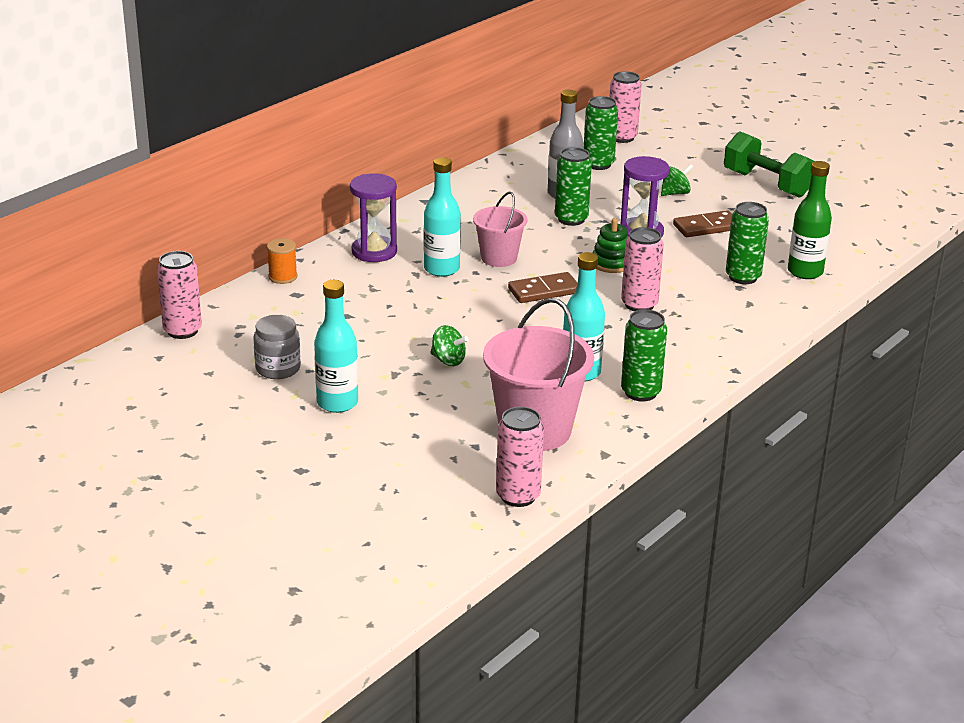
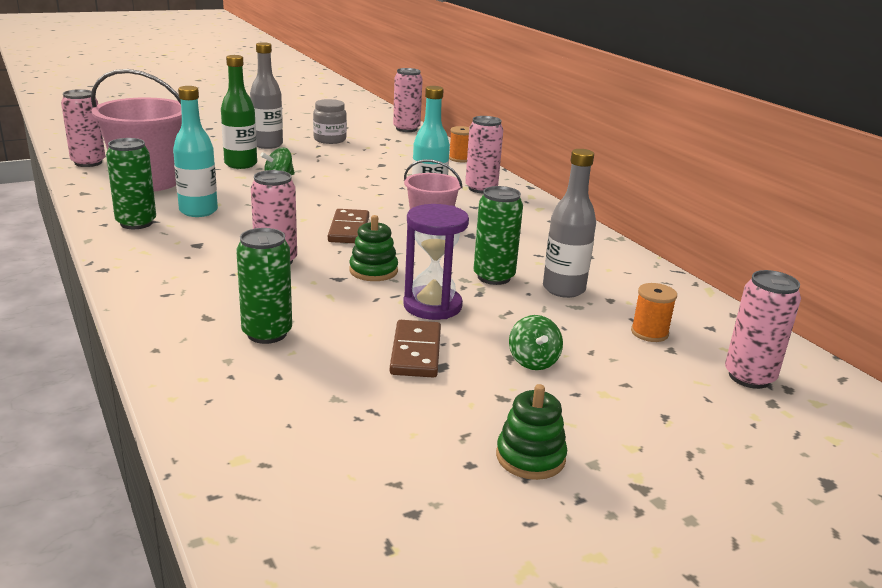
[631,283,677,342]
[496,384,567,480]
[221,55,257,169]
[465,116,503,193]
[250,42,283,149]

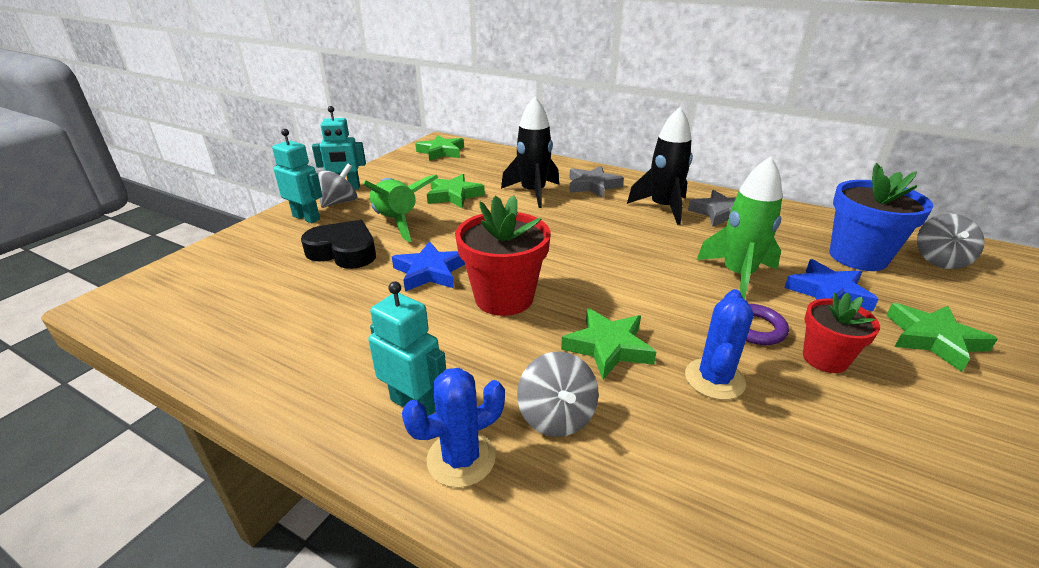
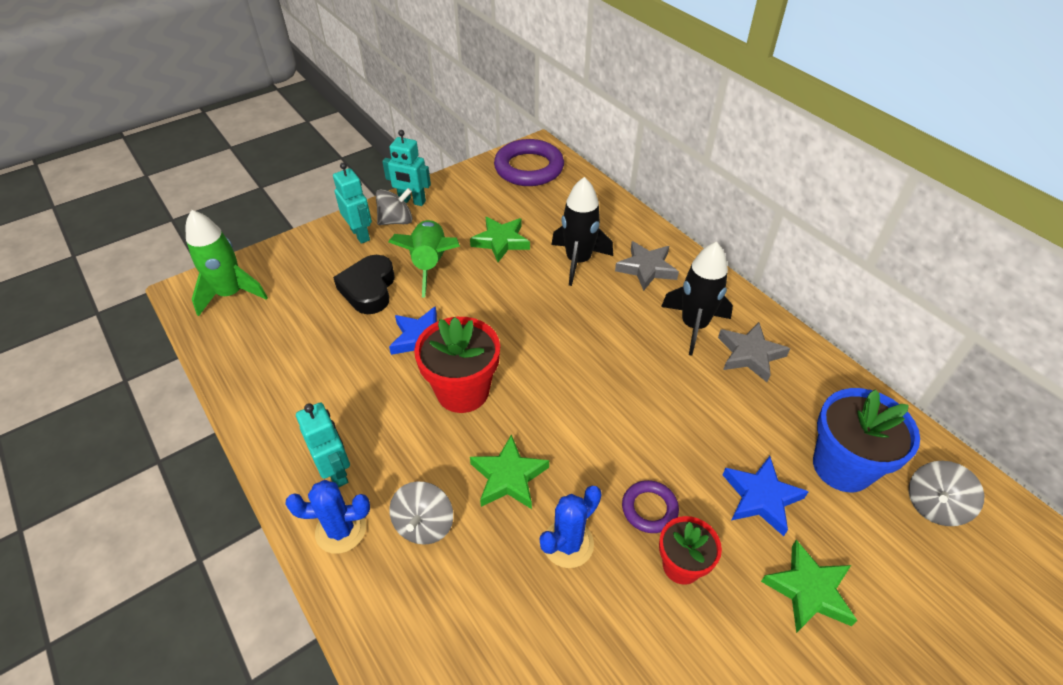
[494,139,564,186]
[186,210,268,316]
[333,255,395,314]

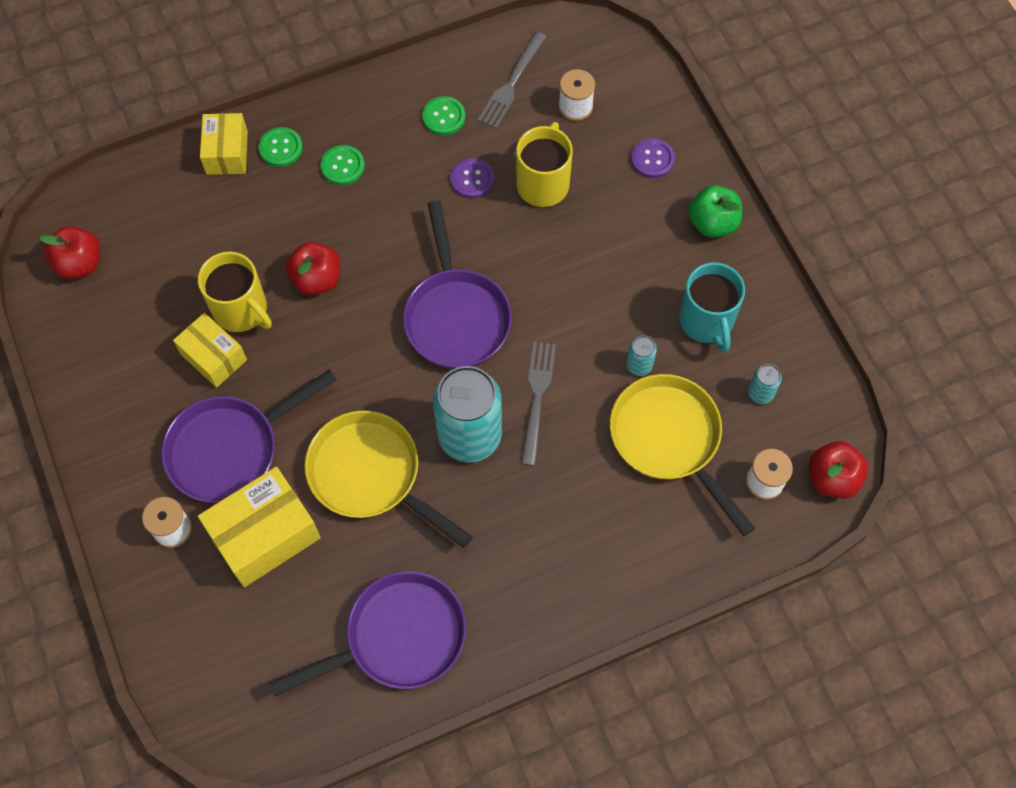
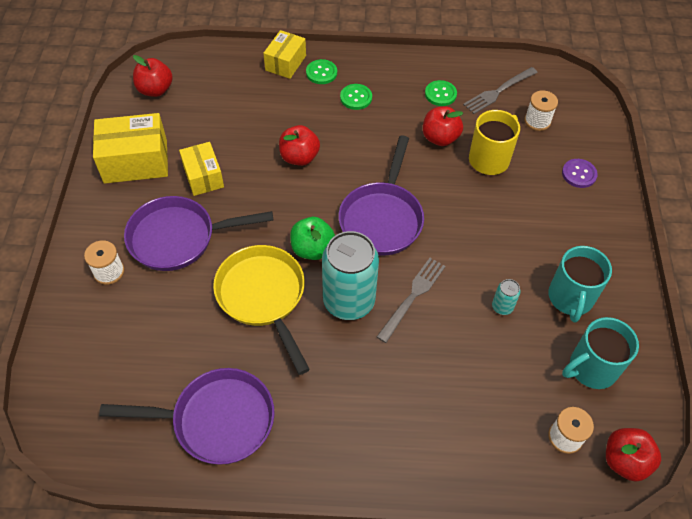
[423,107,463,146]
[290,217,335,260]
[198,252,272,332] (first image)
[562,317,639,389]
[610,374,755,536] (first image)
[93,113,168,184]

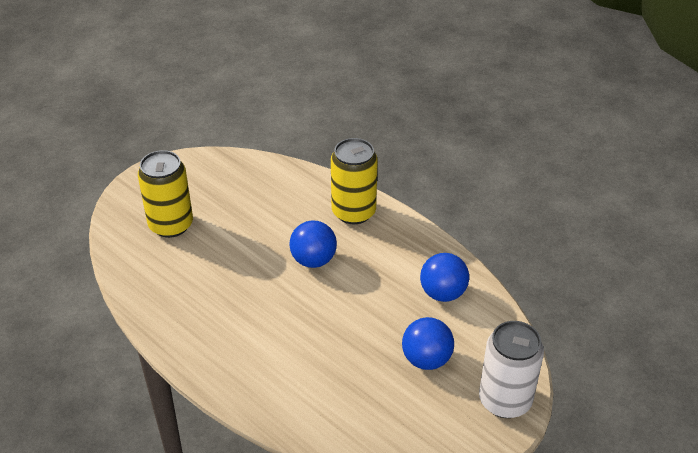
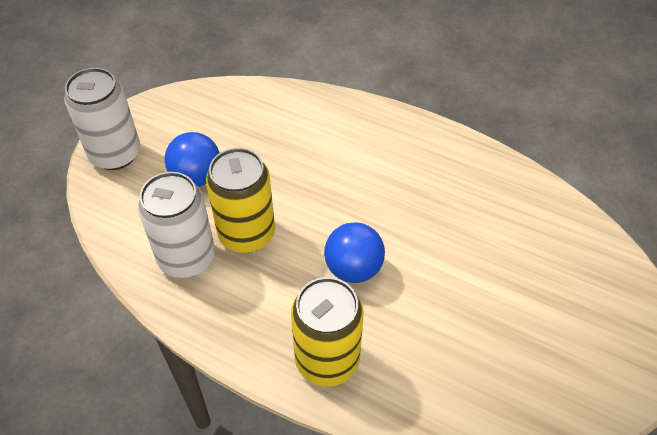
[206,148,275,253]
[138,172,215,278]

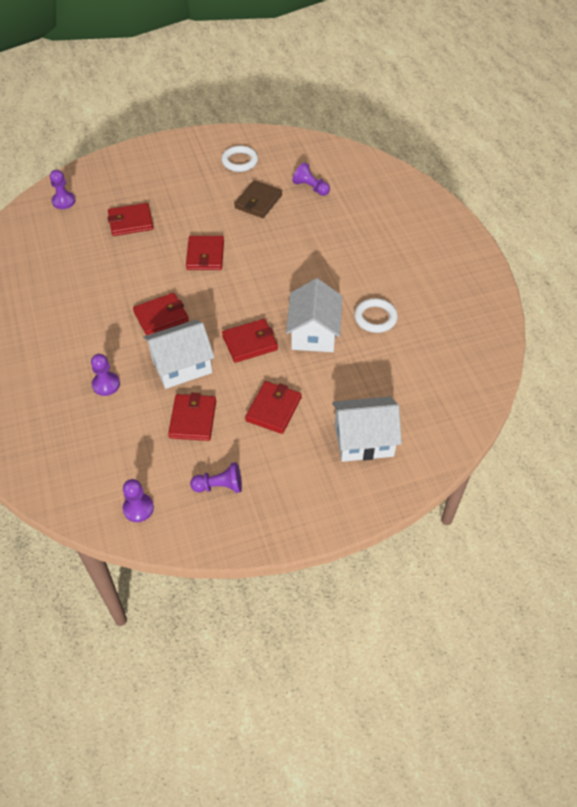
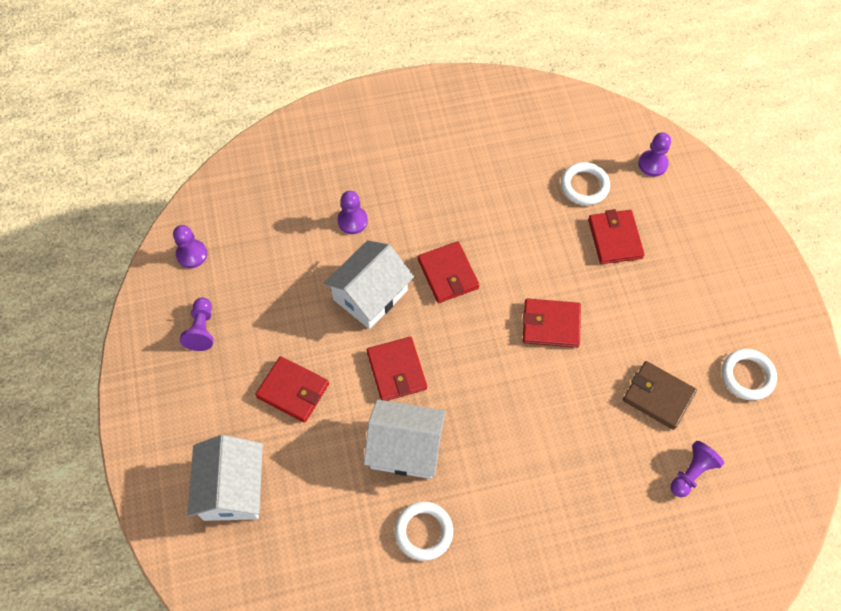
[323,240,414,329]
[168,393,216,441] (first image)
[561,162,610,205]

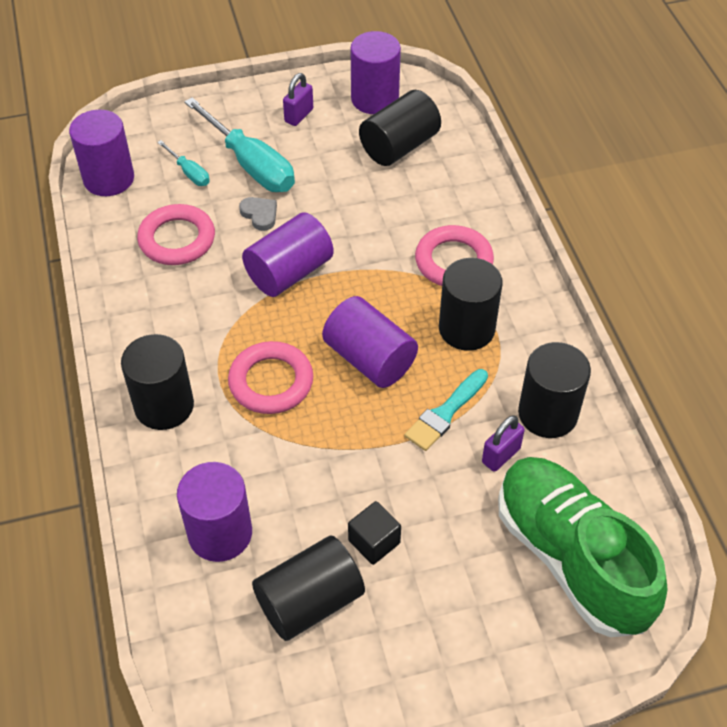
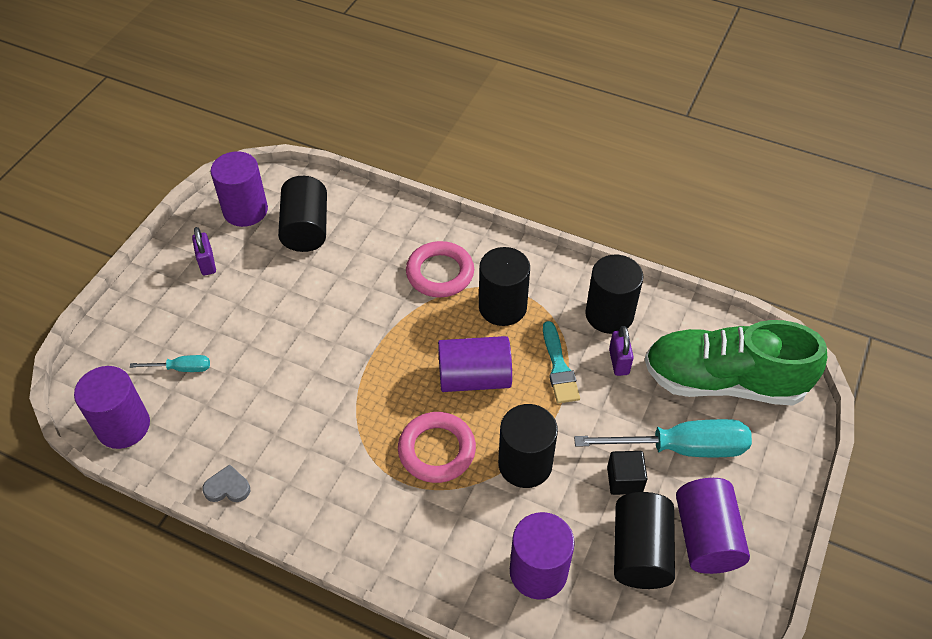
[574,419,752,457]
[202,465,250,502]
[137,204,215,265] (first image)
[676,478,750,574]
[498,404,558,488]

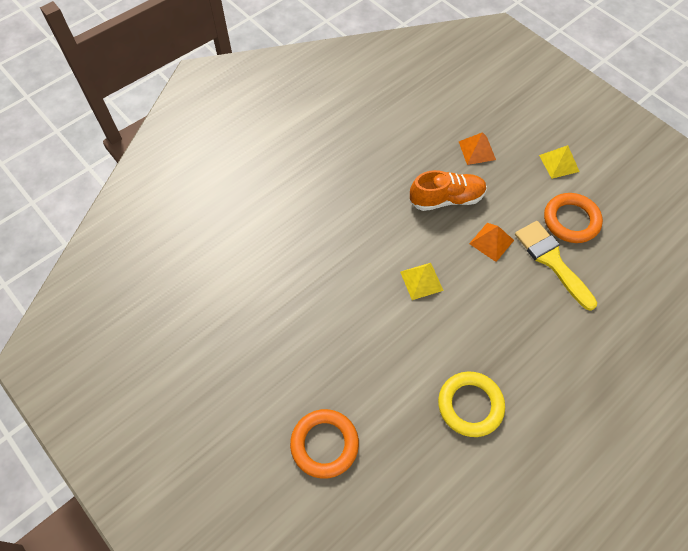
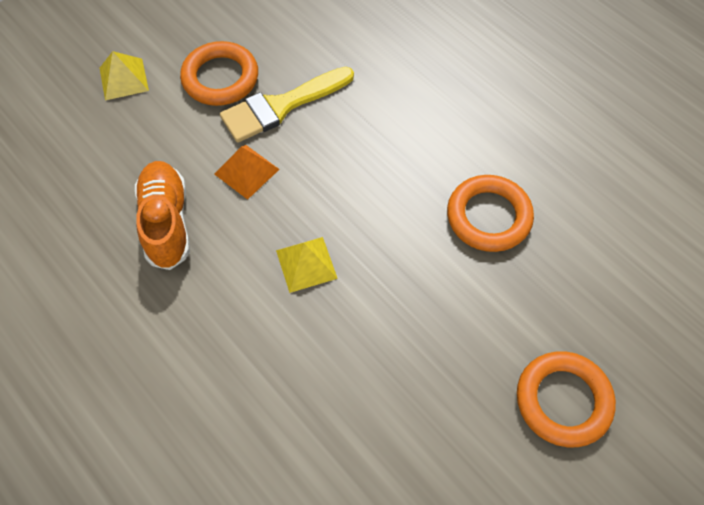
[459,132,496,165] (first image)
[447,175,534,252]

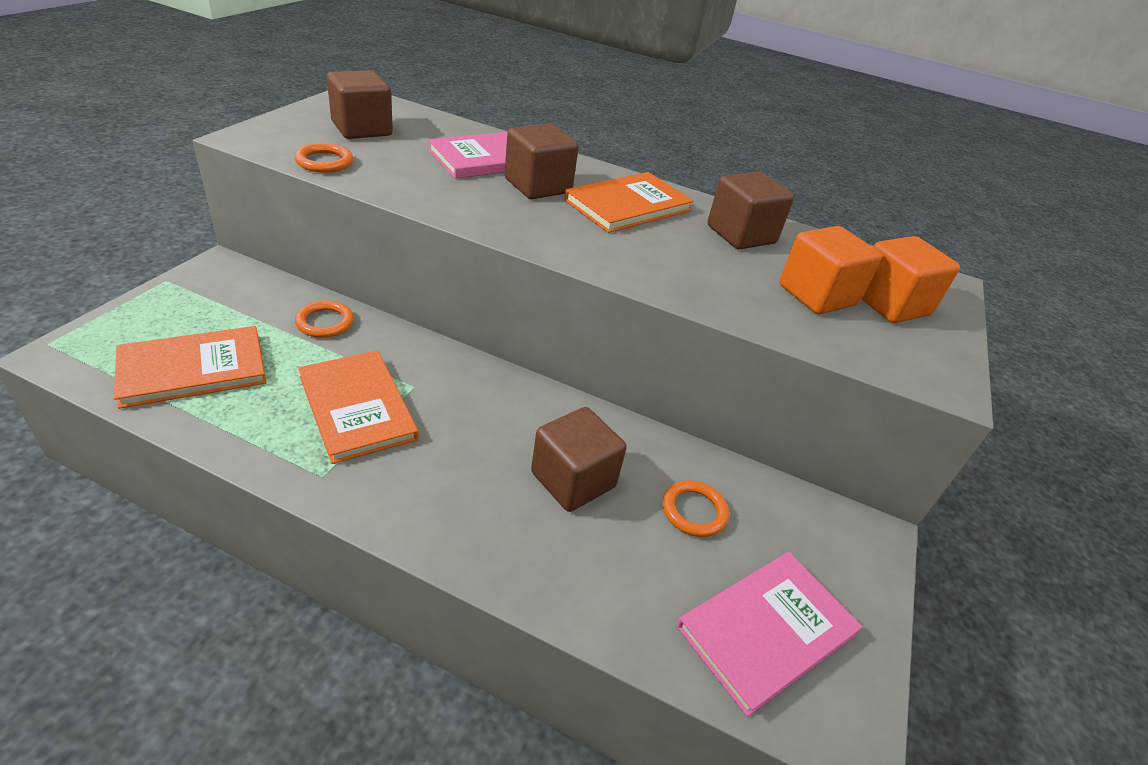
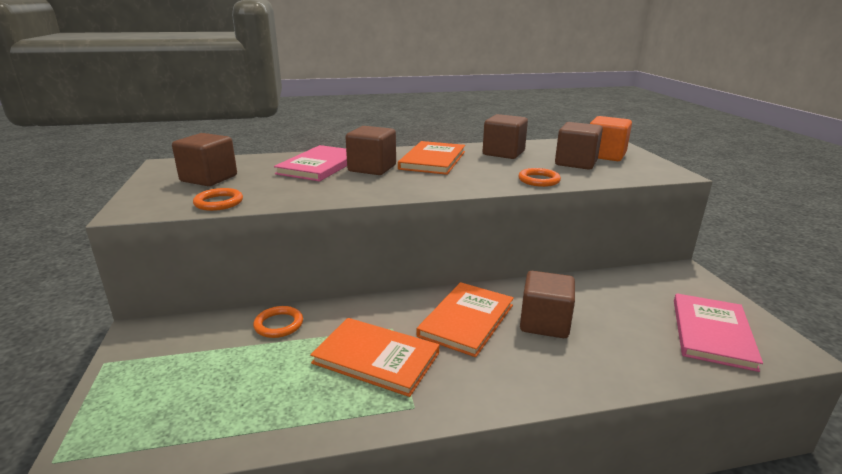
[555,122,603,170]
[417,282,514,357]
[518,168,561,187]

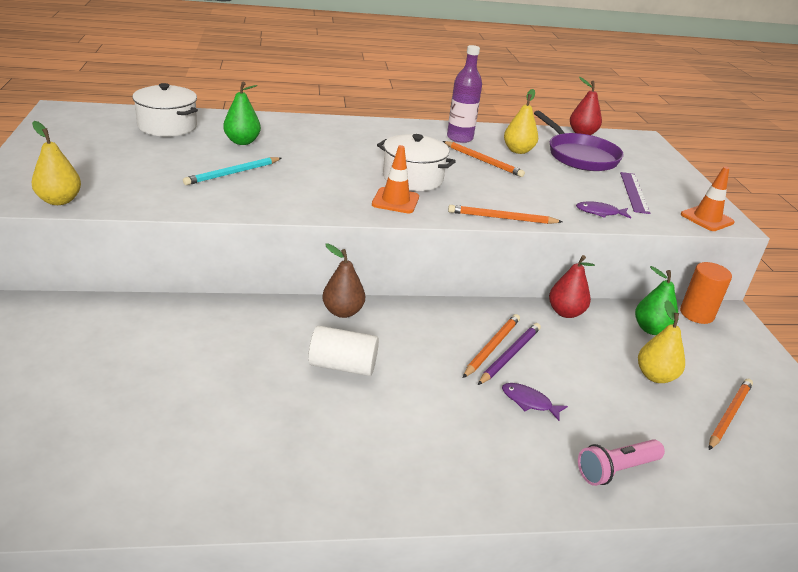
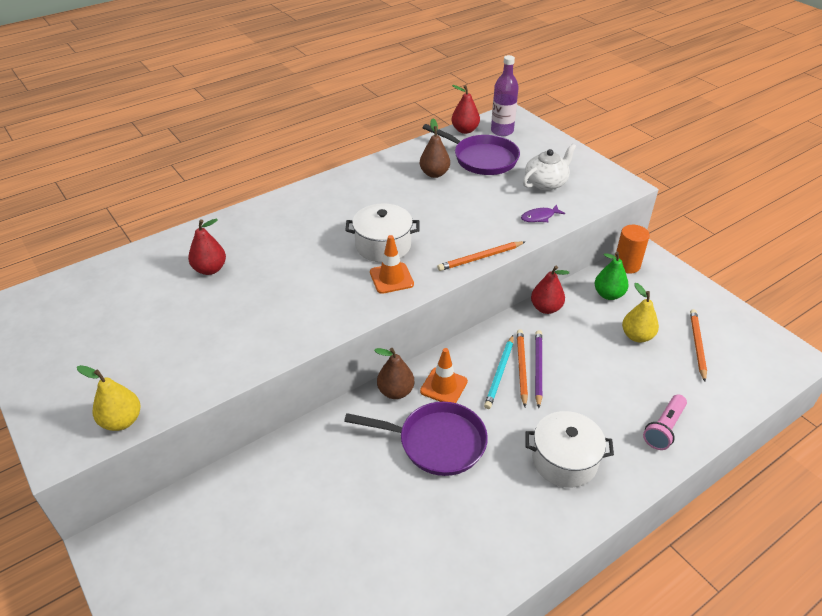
[491,55,519,136]
[188,219,226,275]
[525,411,614,488]
[420,119,450,178]
[443,141,525,177] (first image)
[484,335,514,409]
[420,348,468,403]
[523,144,576,190]
[344,402,488,476]
[502,383,568,421] (first image)

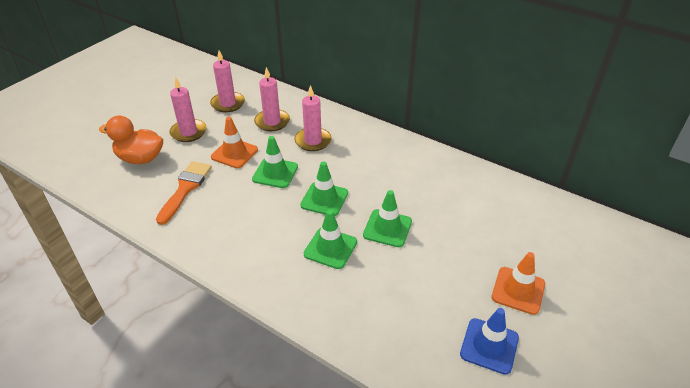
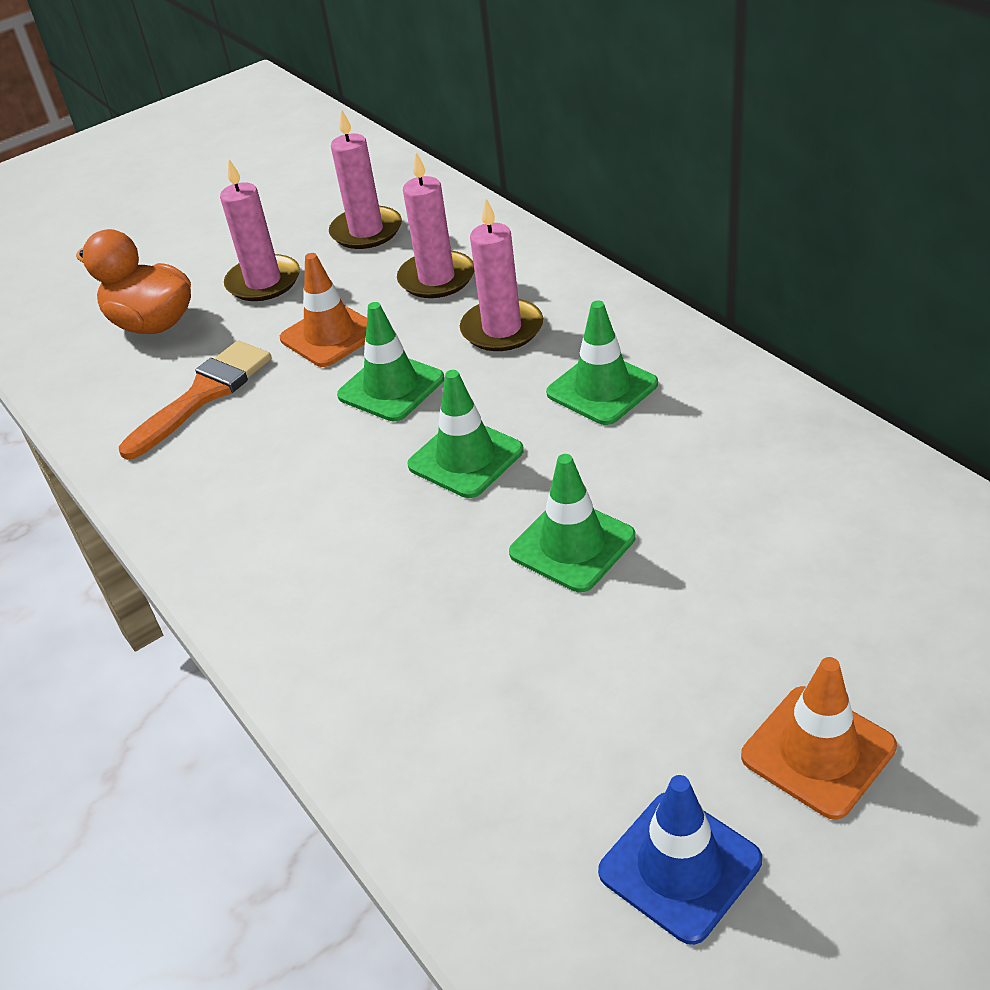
[546,300,658,425]

